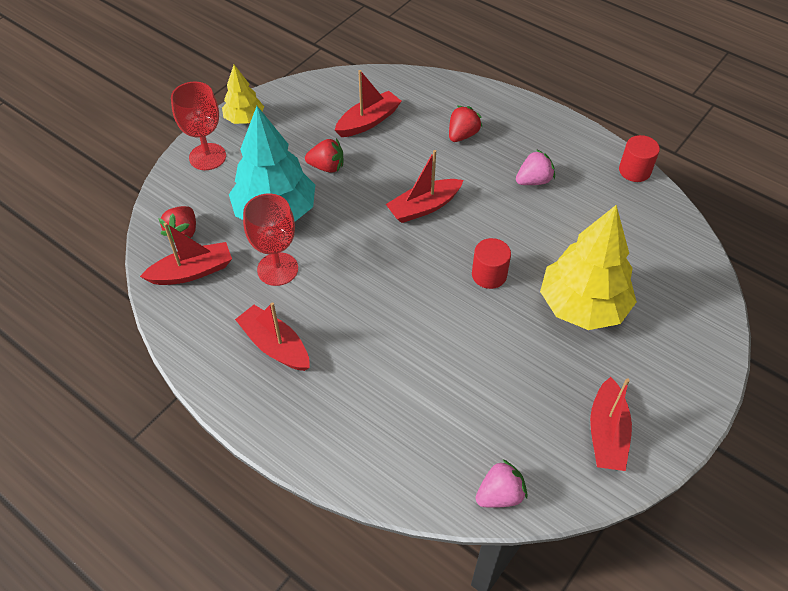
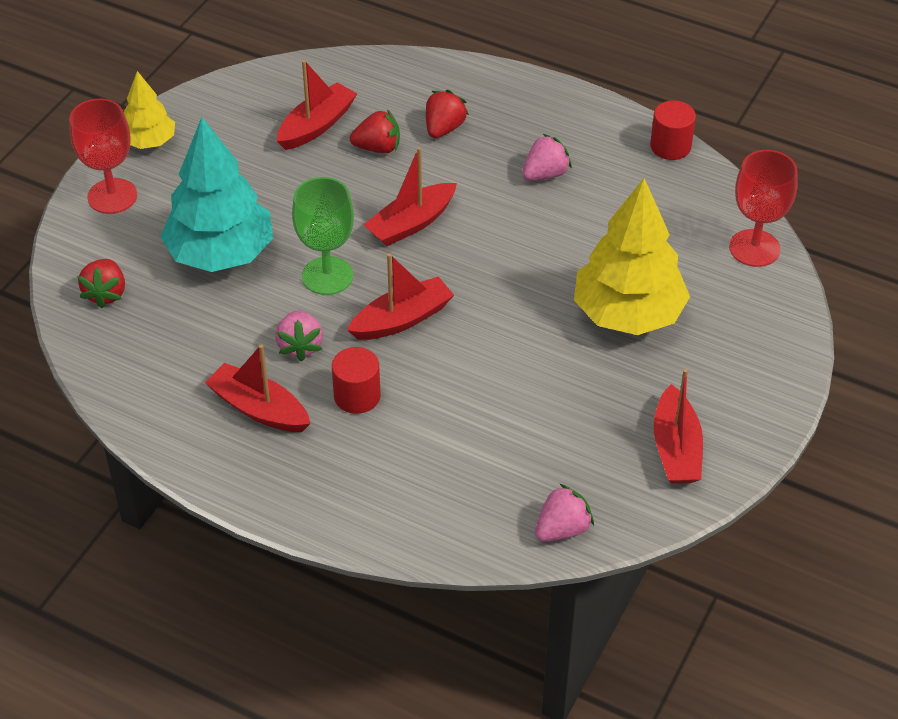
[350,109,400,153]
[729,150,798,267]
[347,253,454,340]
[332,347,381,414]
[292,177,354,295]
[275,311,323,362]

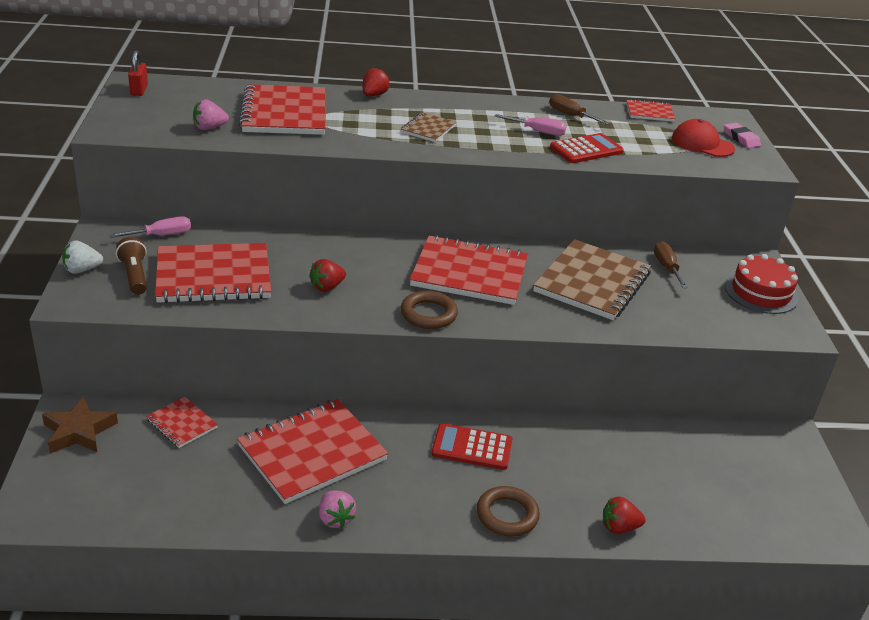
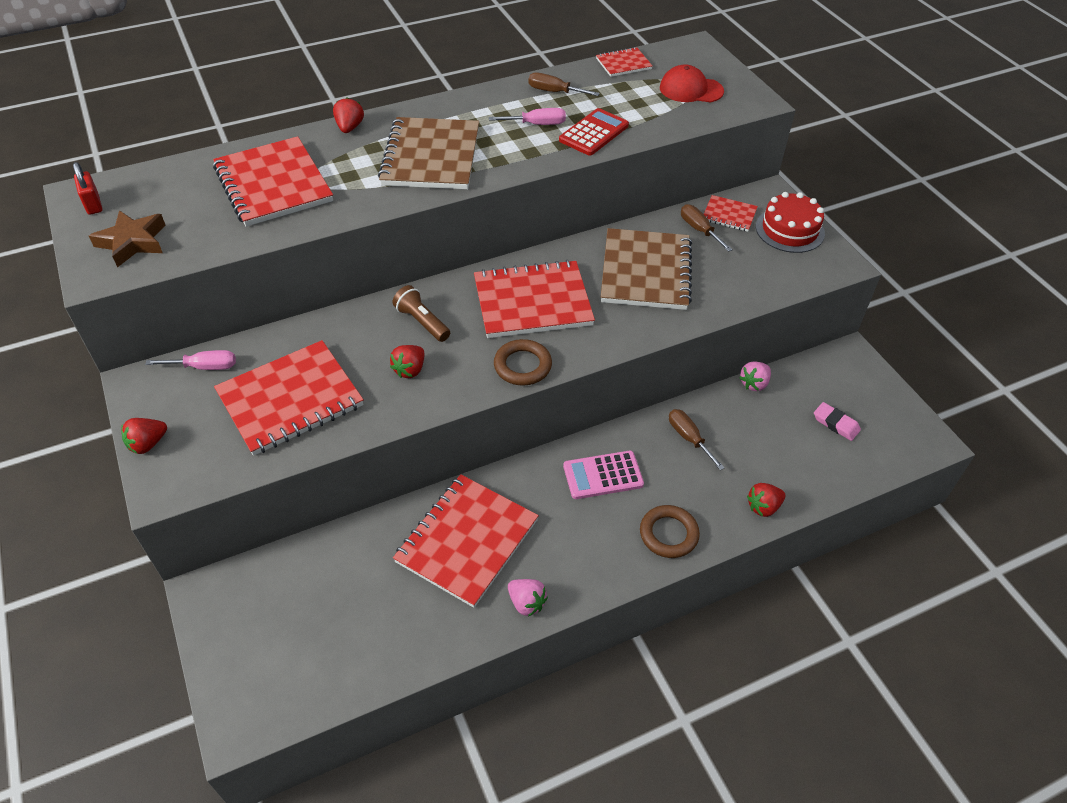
[739,361,771,391]
[378,117,479,189]
[814,402,861,441]
[145,350,236,370]
[393,285,450,342]
[121,418,167,454]
[89,210,165,268]
[704,195,758,232]
[563,451,644,499]
[669,409,725,470]

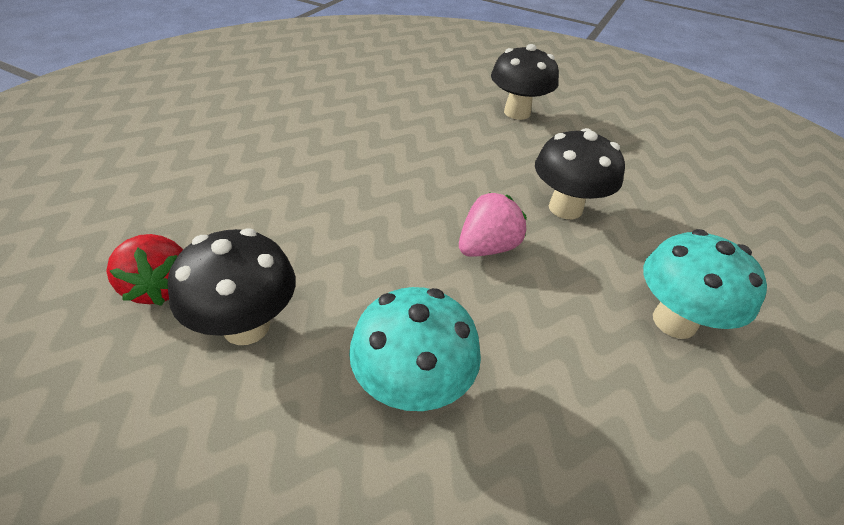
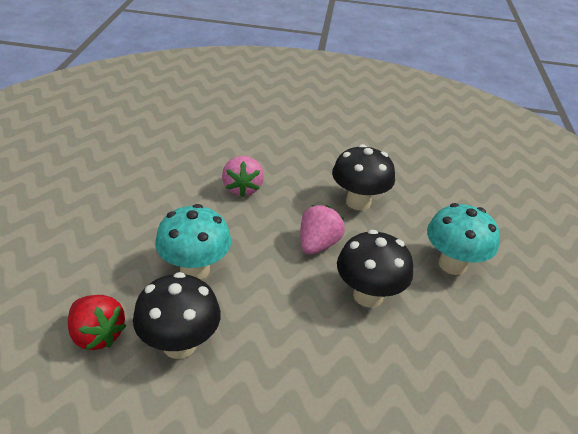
[337,230,413,308]
[155,204,231,280]
[222,156,264,197]

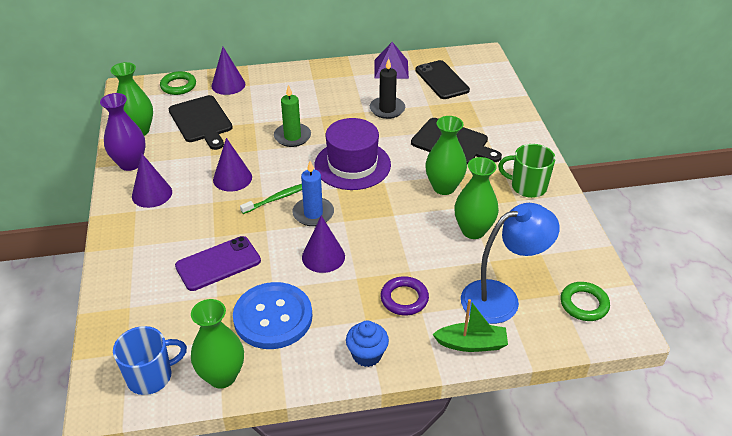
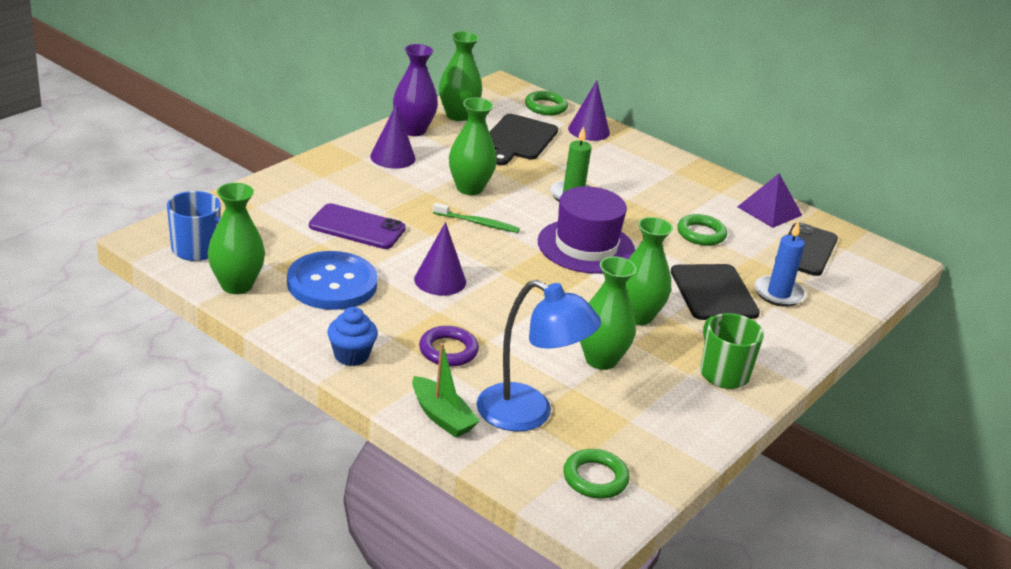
[677,214,727,246]
[449,97,497,195]
[755,221,806,307]

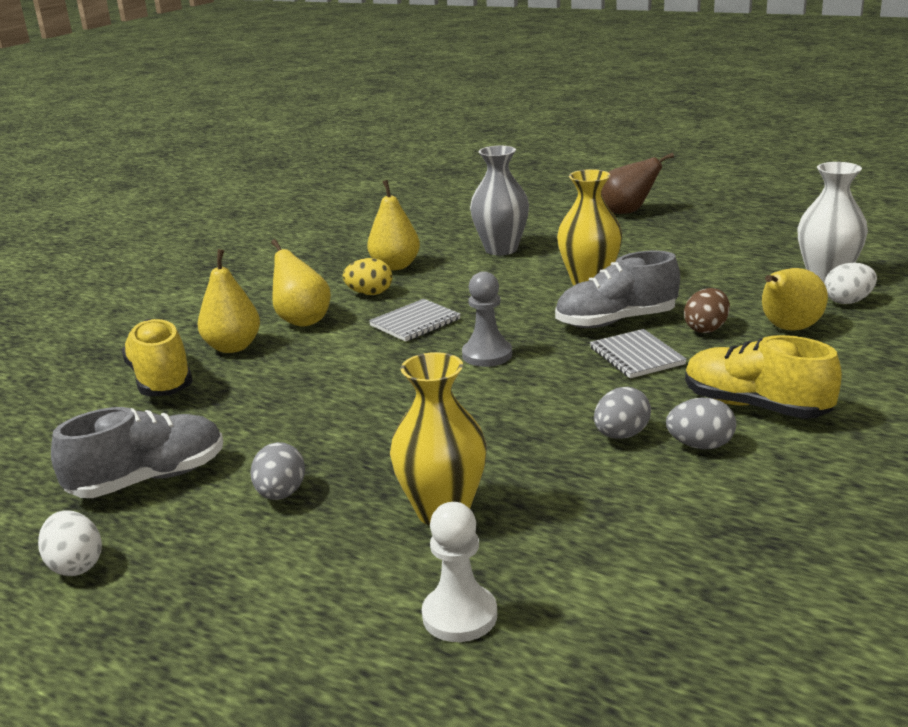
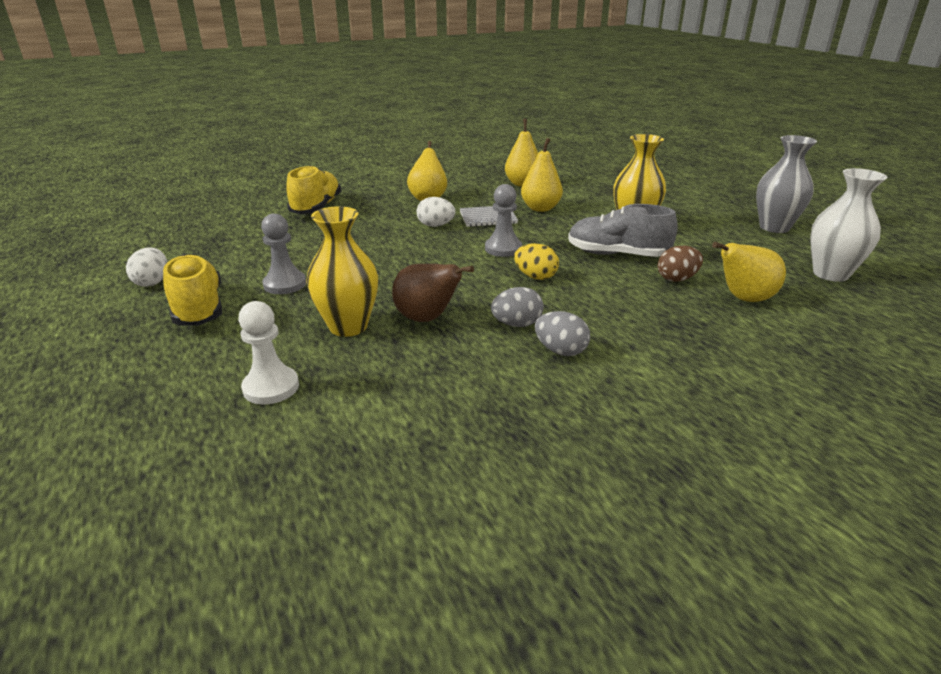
[756,135,817,233]
[392,264,474,322]
[521,138,563,212]
[514,243,559,280]
[416,197,455,227]
[590,329,687,378] (first image)
[163,254,222,326]
[51,407,223,498] (first image)
[261,213,306,294]

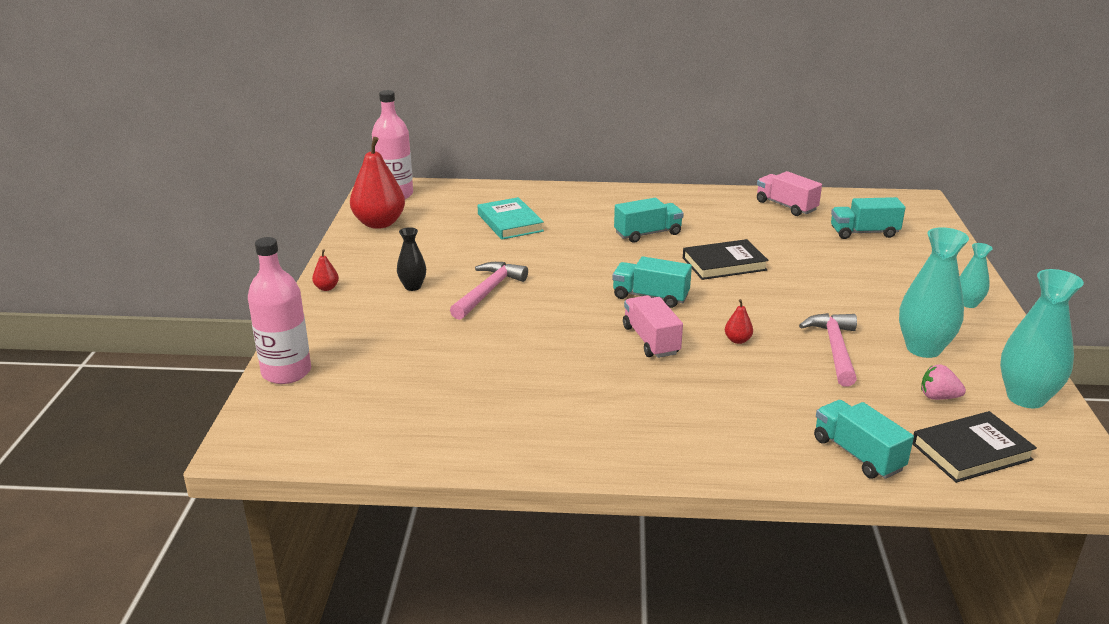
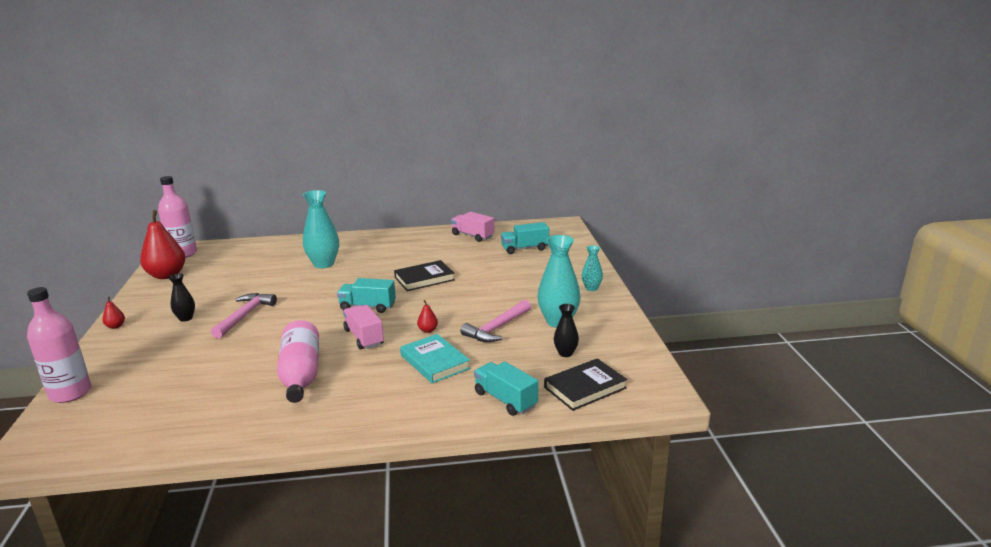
[400,334,470,384]
[614,198,684,243] (first image)
[303,190,339,268]
[461,300,531,342]
[554,304,579,357]
[277,320,319,403]

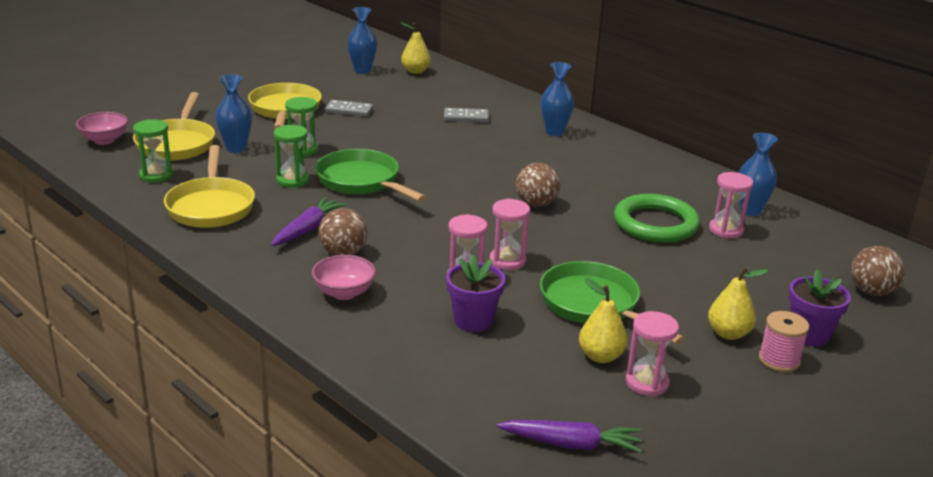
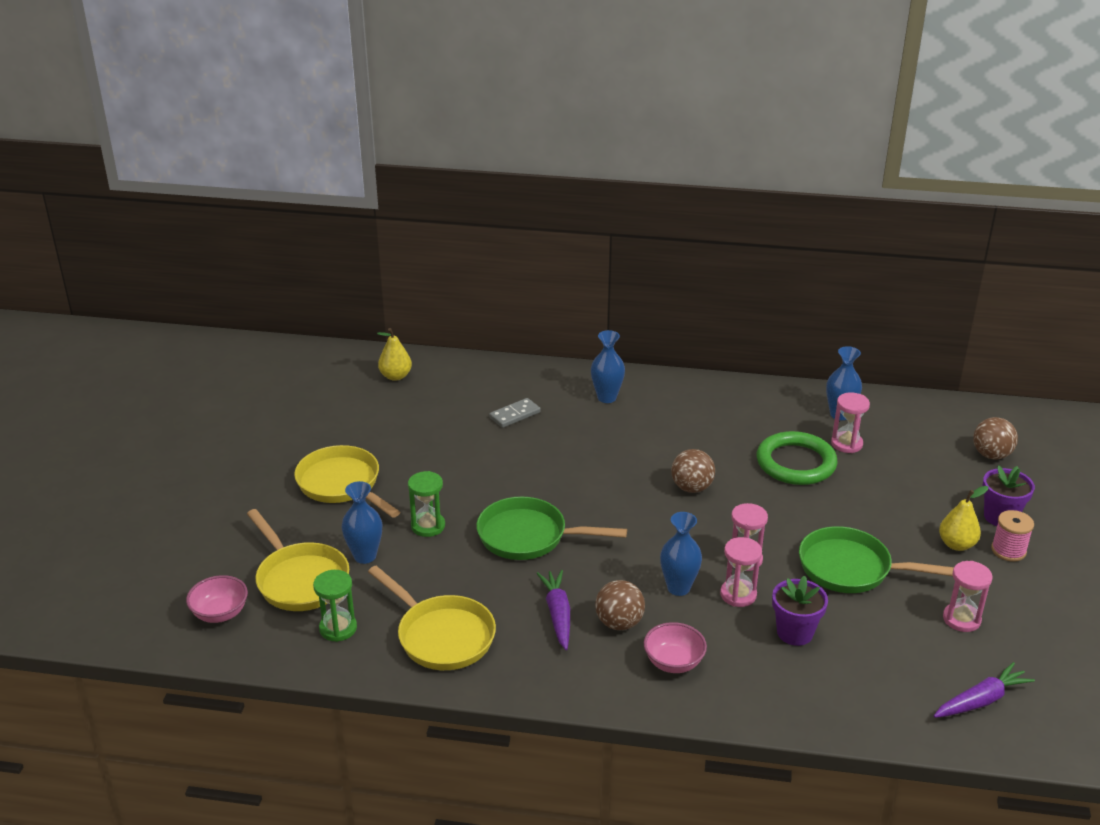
[660,512,702,596]
[325,100,373,117] (first image)
[274,125,309,188] (first image)
[579,278,628,363] (first image)

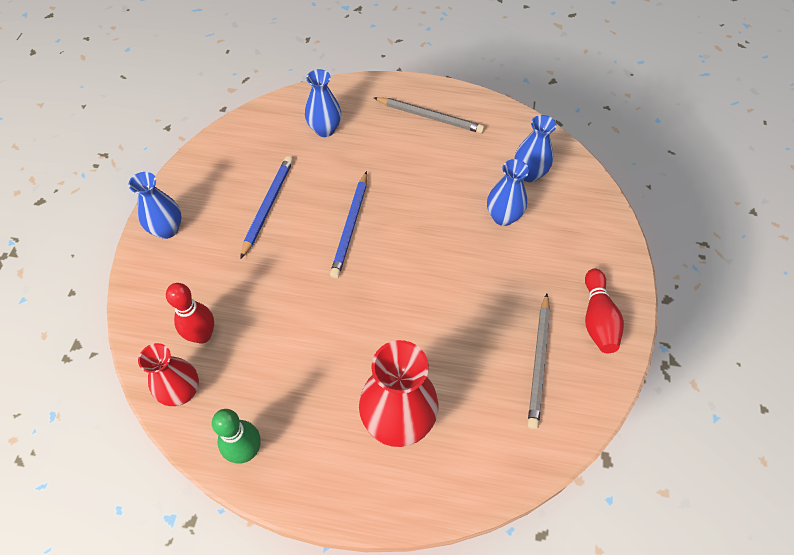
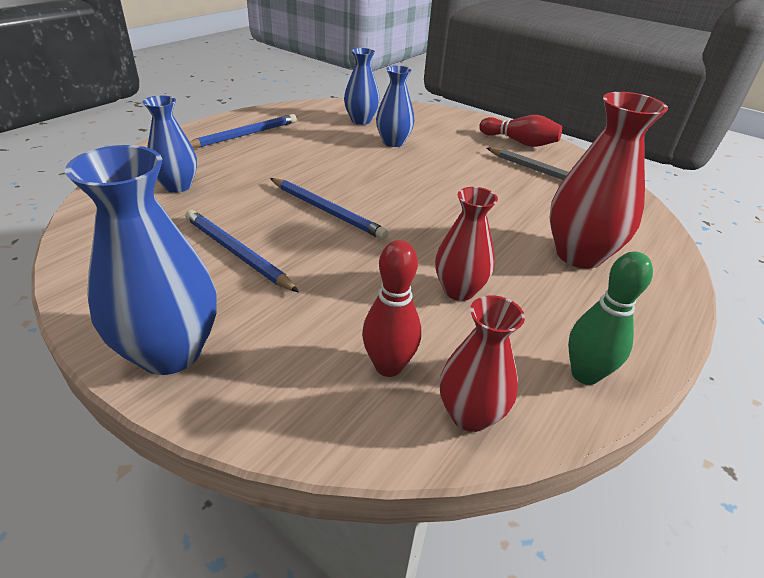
[190,114,297,148]
[65,145,217,375]
[435,187,498,301]

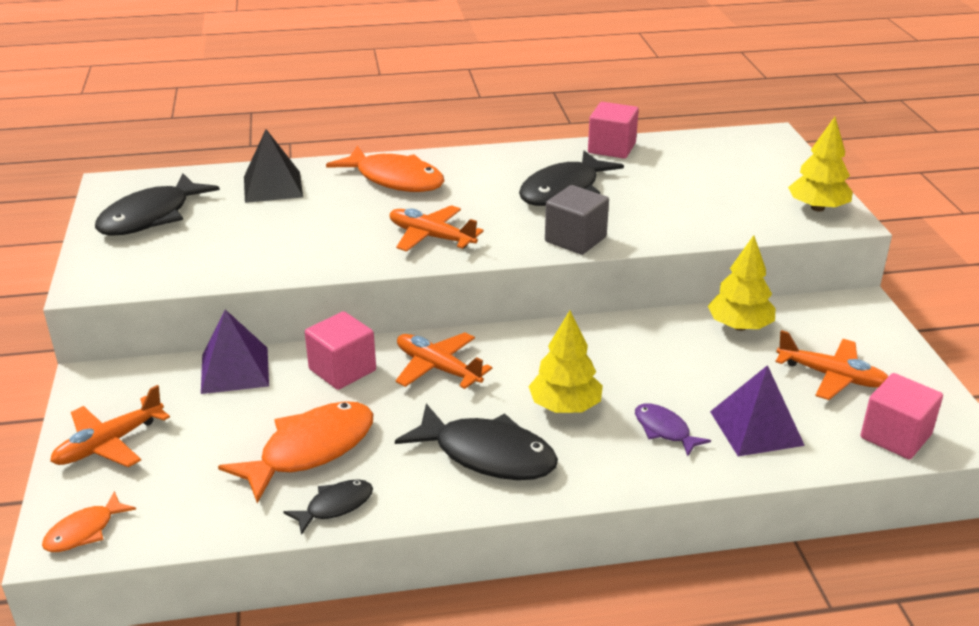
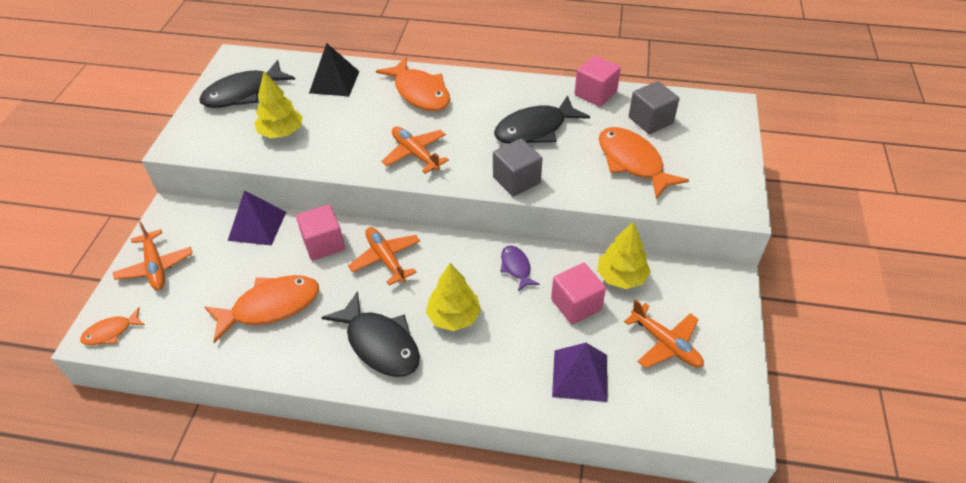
[254,71,303,138]
[551,263,606,324]
[113,221,193,290]
[500,246,540,291]
[283,479,373,535] (first image)
[629,81,680,134]
[599,127,689,199]

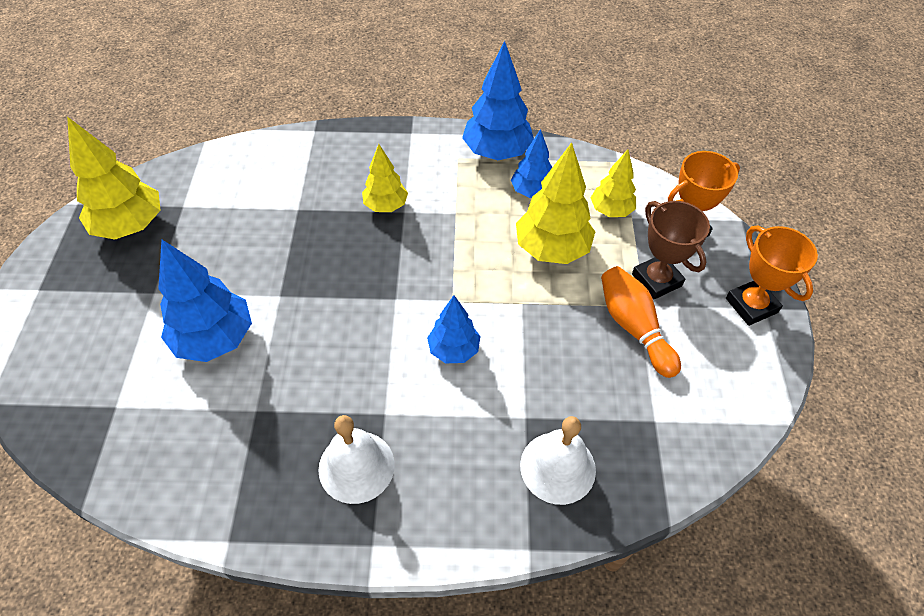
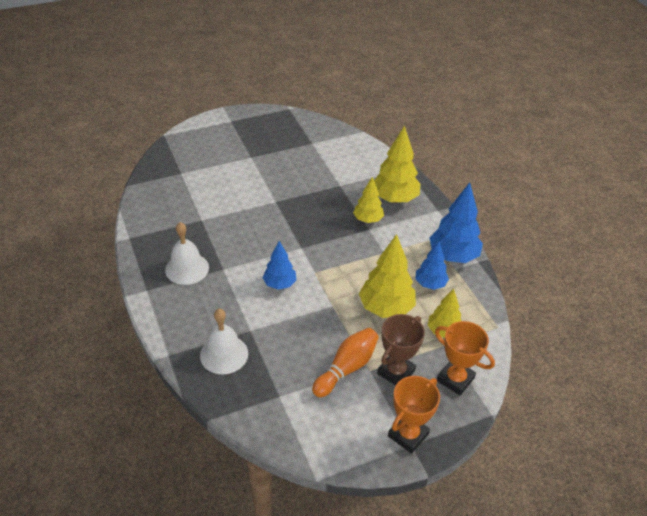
[374,125,420,203]
[158,239,252,362] (first image)

